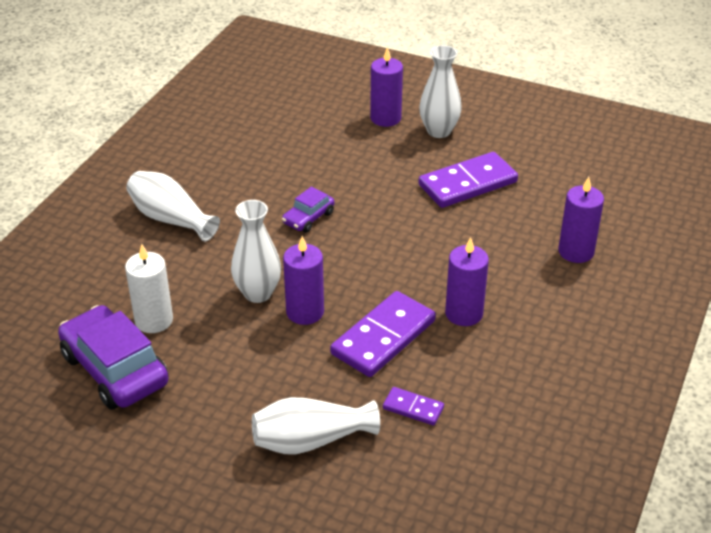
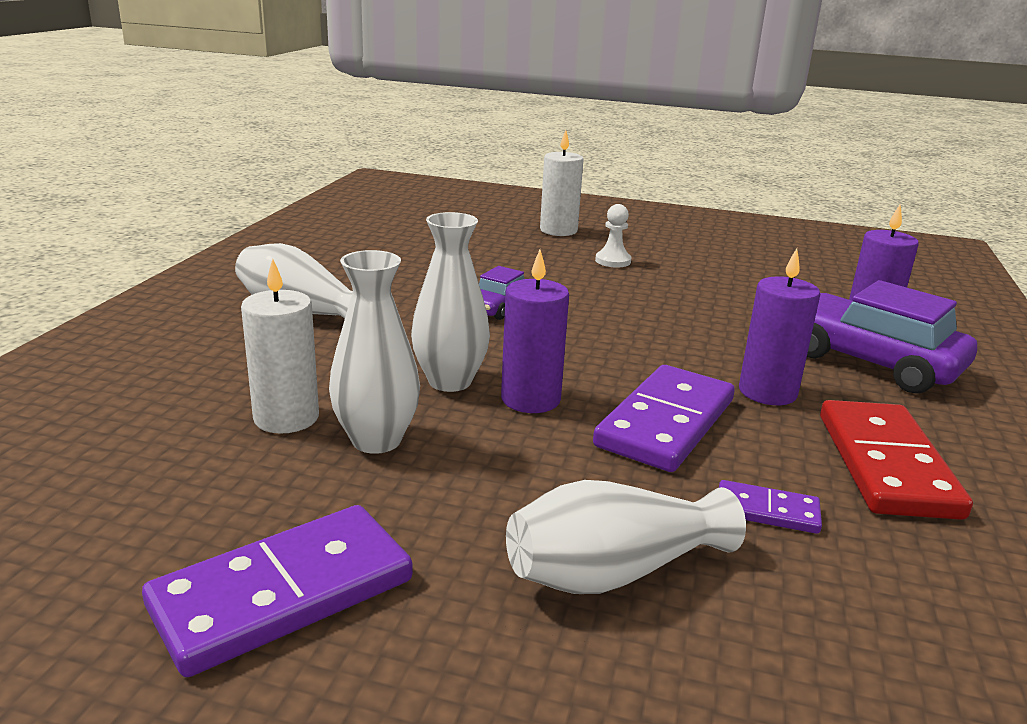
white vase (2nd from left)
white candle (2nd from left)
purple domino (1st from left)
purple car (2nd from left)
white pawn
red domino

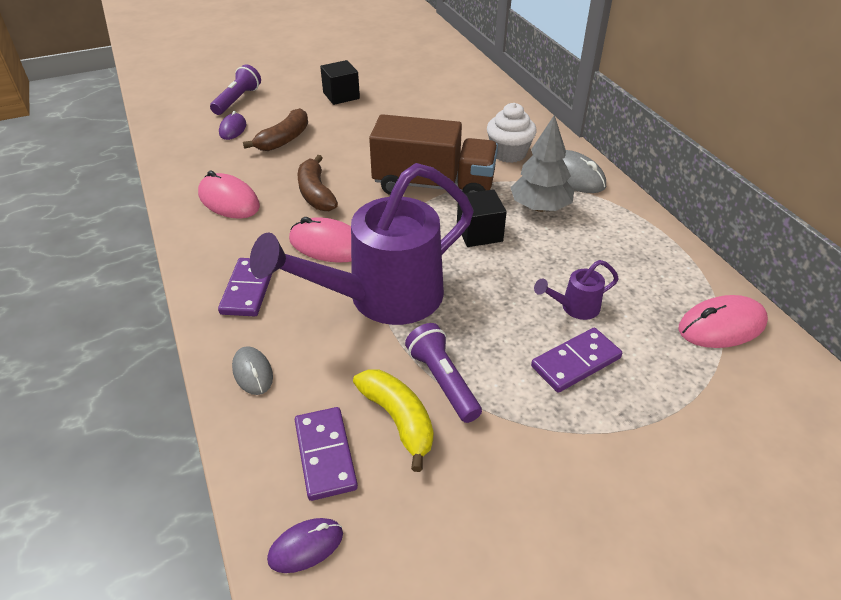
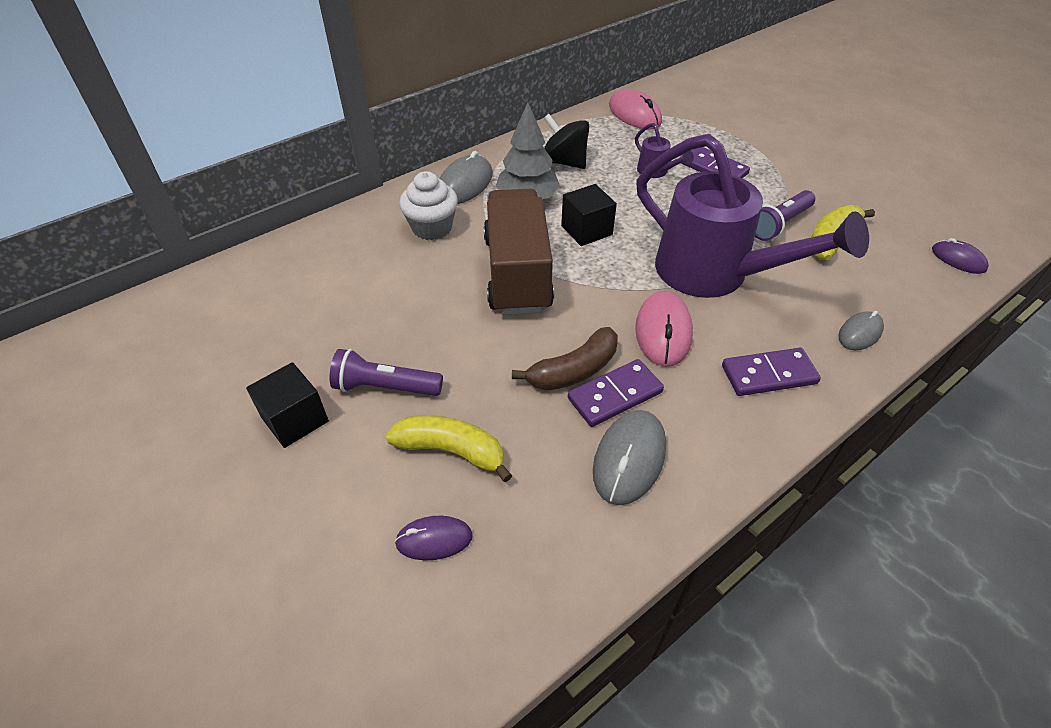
purple flashlight (1st from left)
yellow banana (1st from left)
grey mouse (2nd from left)
purple domino (1st from left)
black spinning top

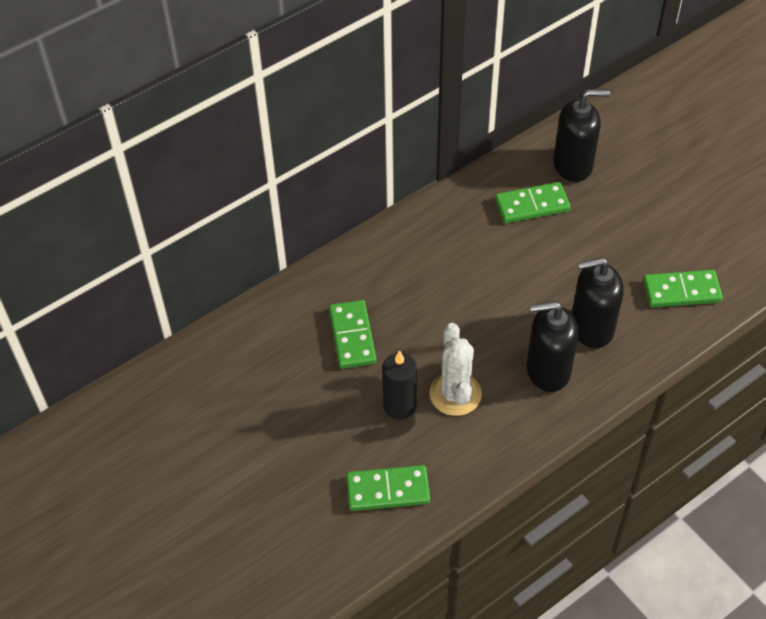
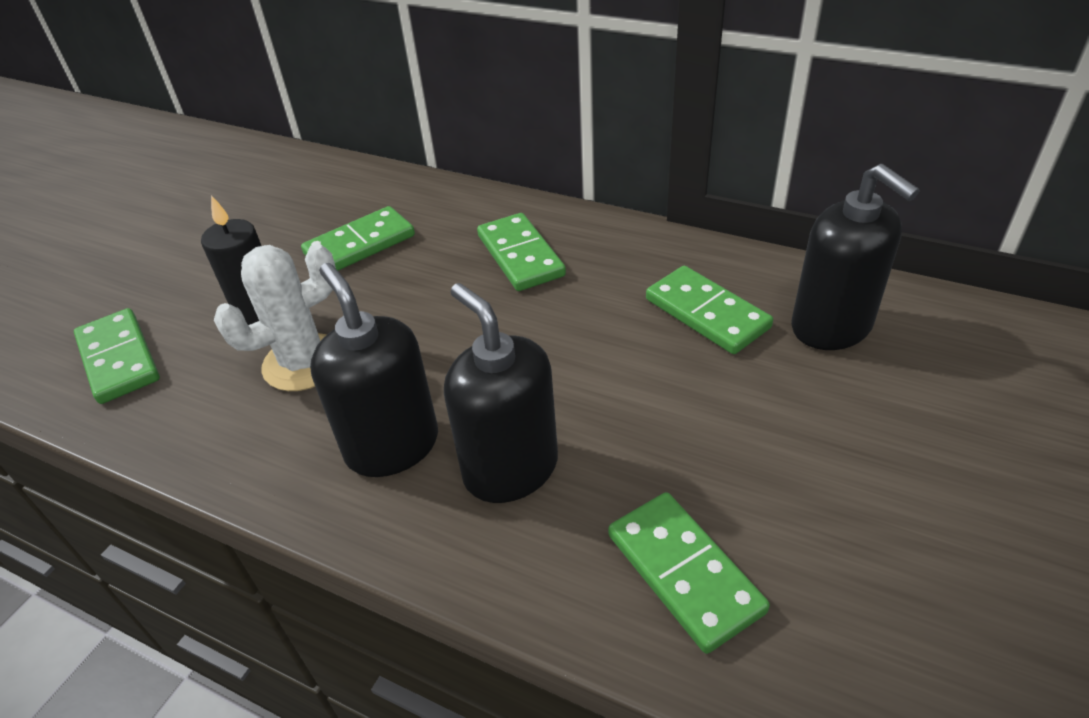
green domino (3rd from left)

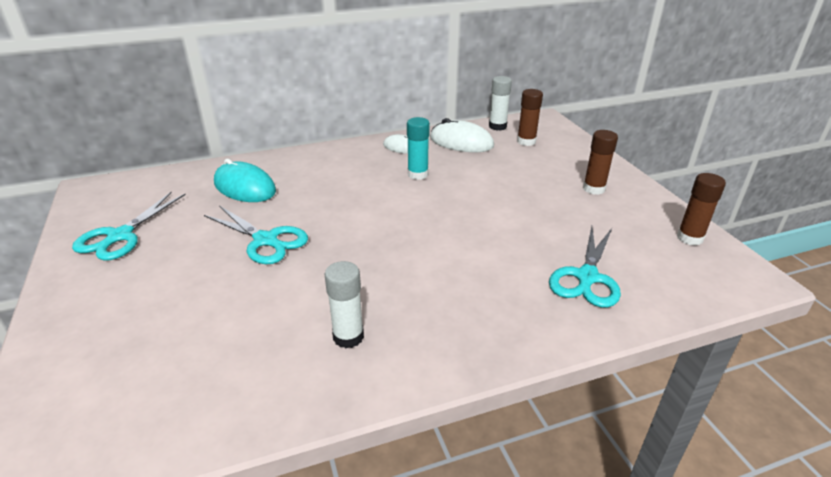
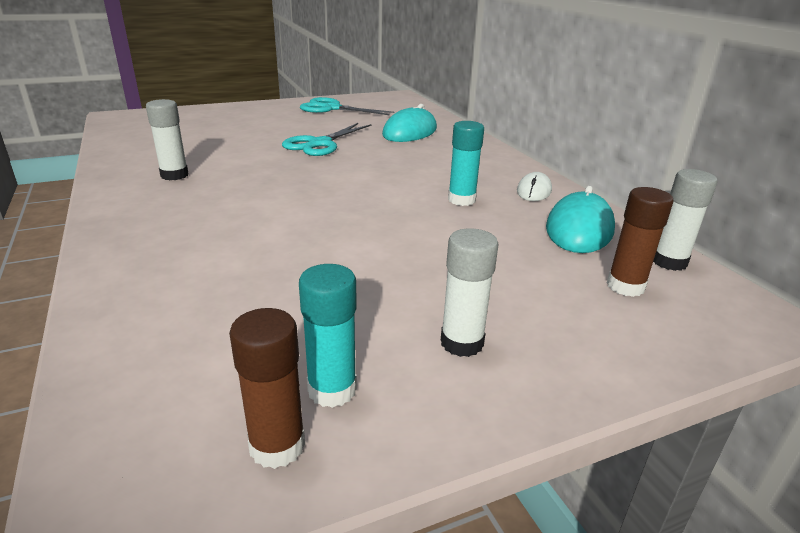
turquoise mouse (2nd from left)
white glue stick (2nd from left)
turquoise scissors (3rd from left in the first image)
turquoise glue stick (1st from left)

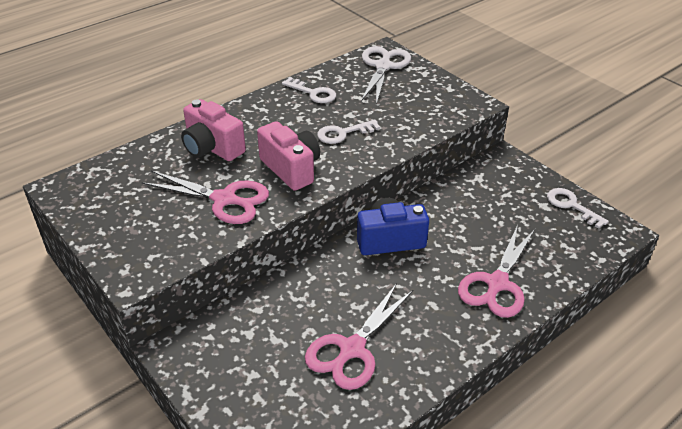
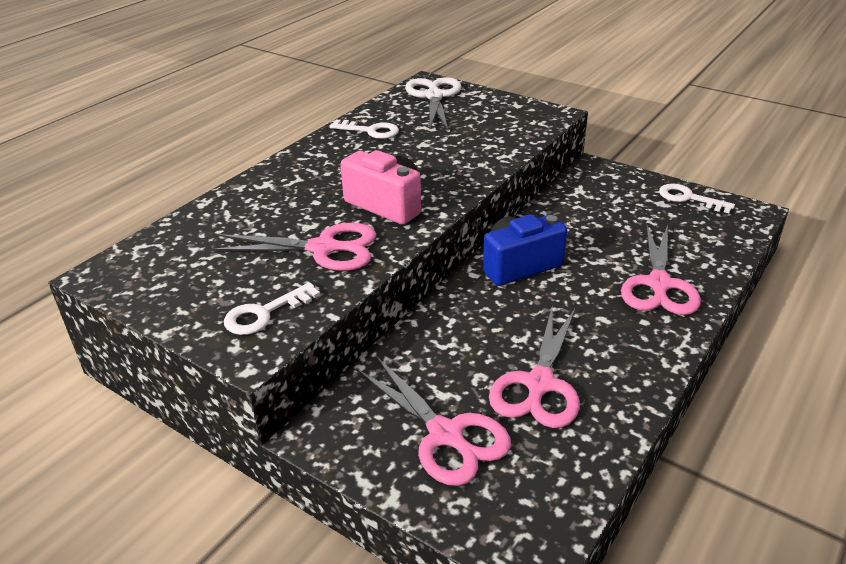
pink camera (1st from left in the first image)
white key (1st from left)
pink scissors (2nd from left)

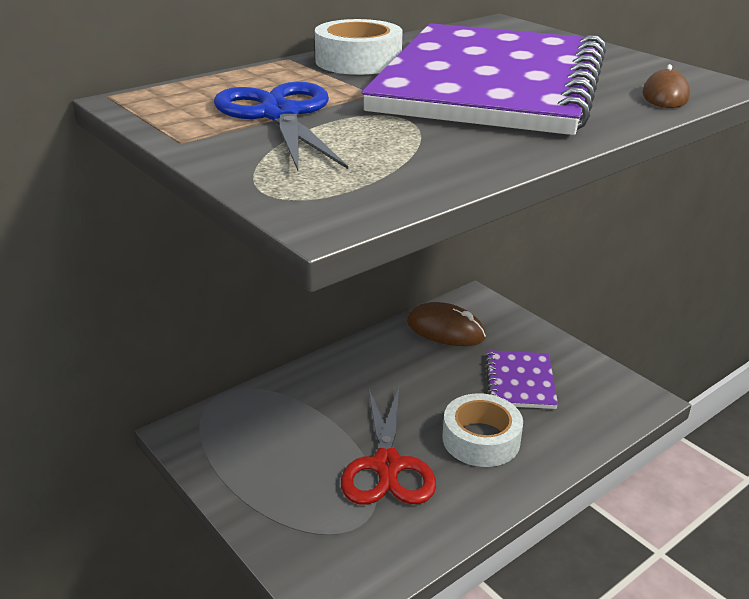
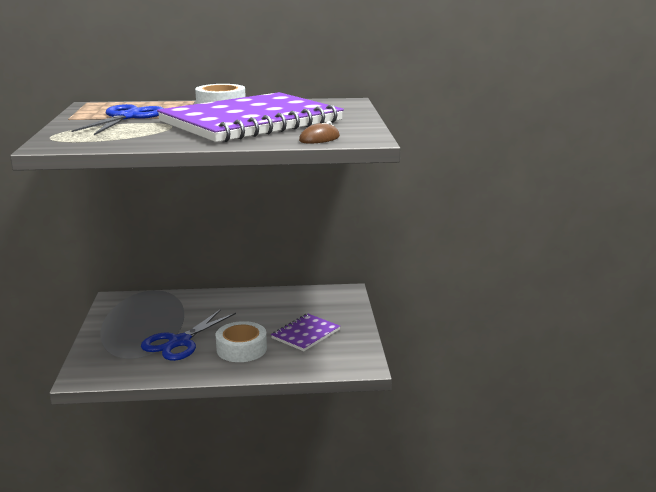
brown mouse (1st from left in the first image)
blue scissors (2nd from left)

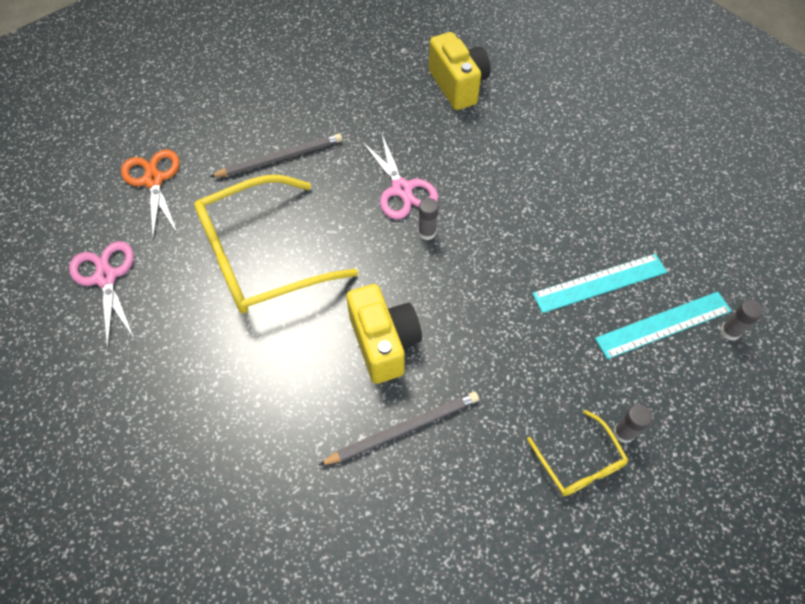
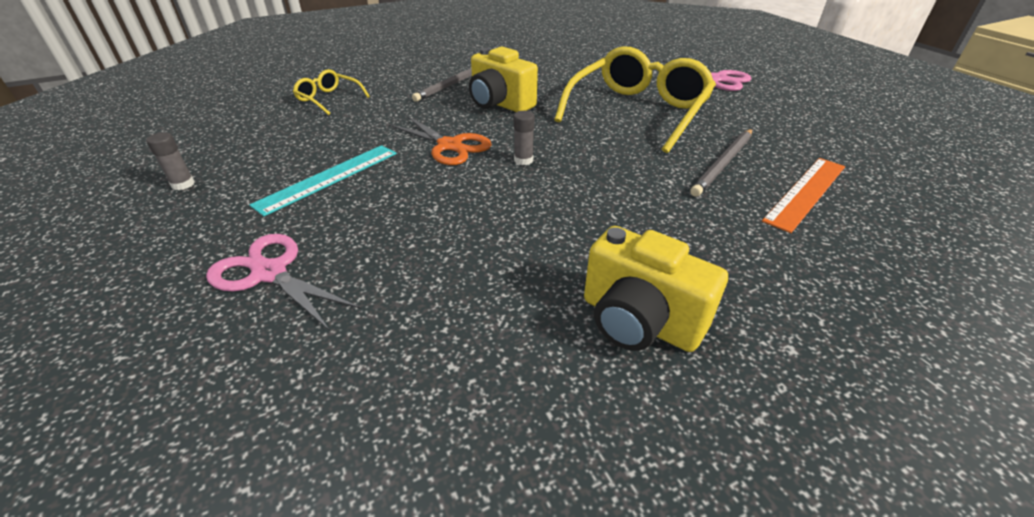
pink scissors (1st from left)
orange scissors
turquoise ruler (2nd from left in the first image)
grey glue stick (2nd from left in the first image)
orange ruler

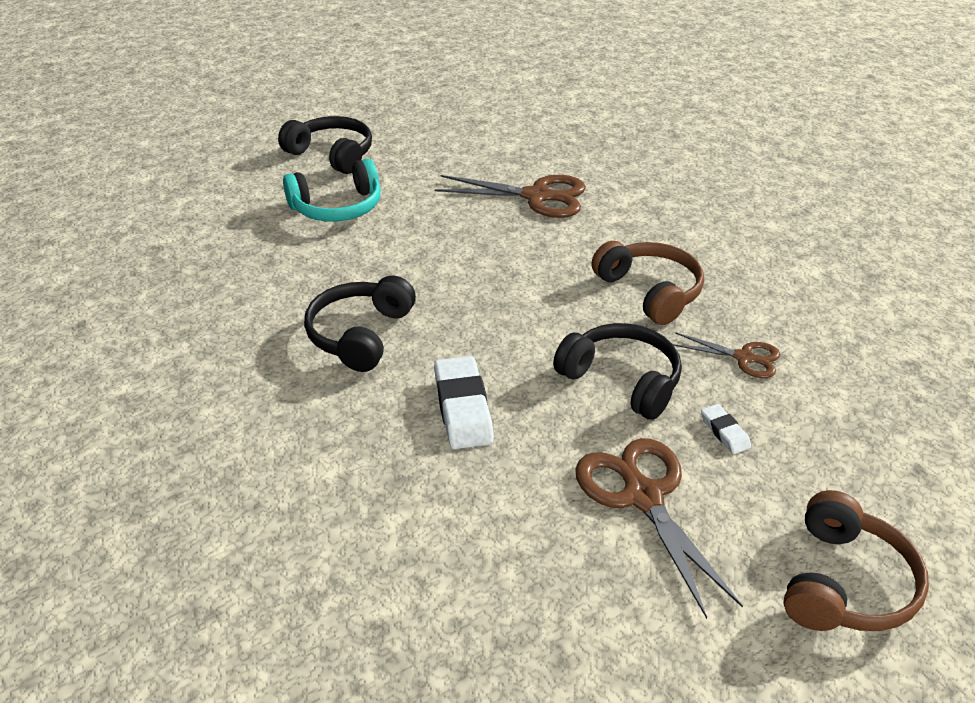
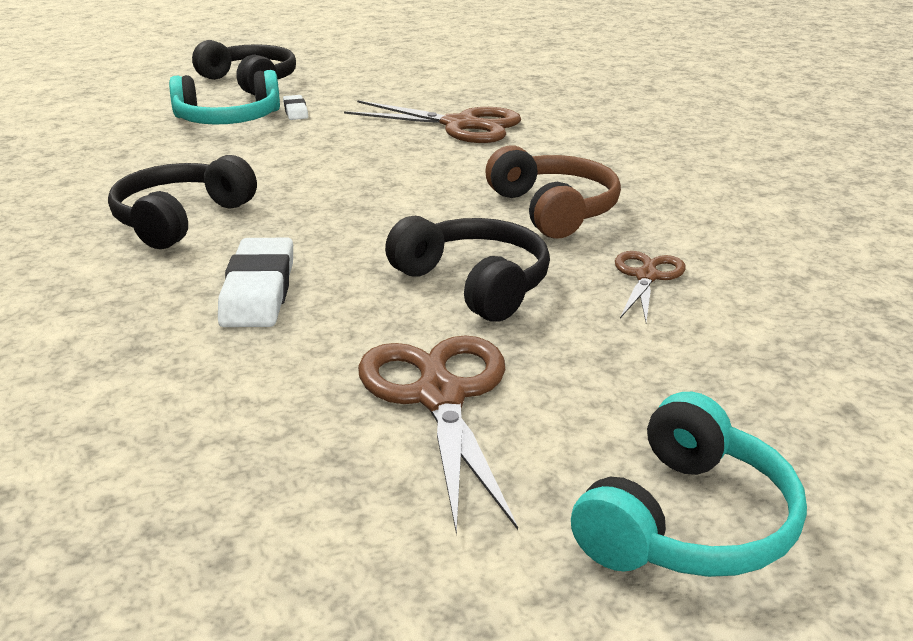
brown scissors (3rd from left)
white eraser (2nd from left)
turquoise headphones (2nd from left)

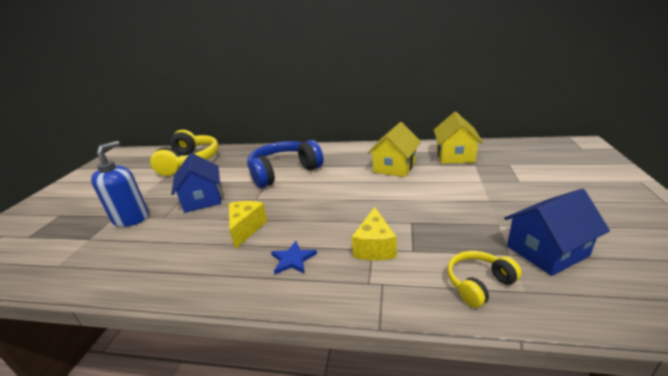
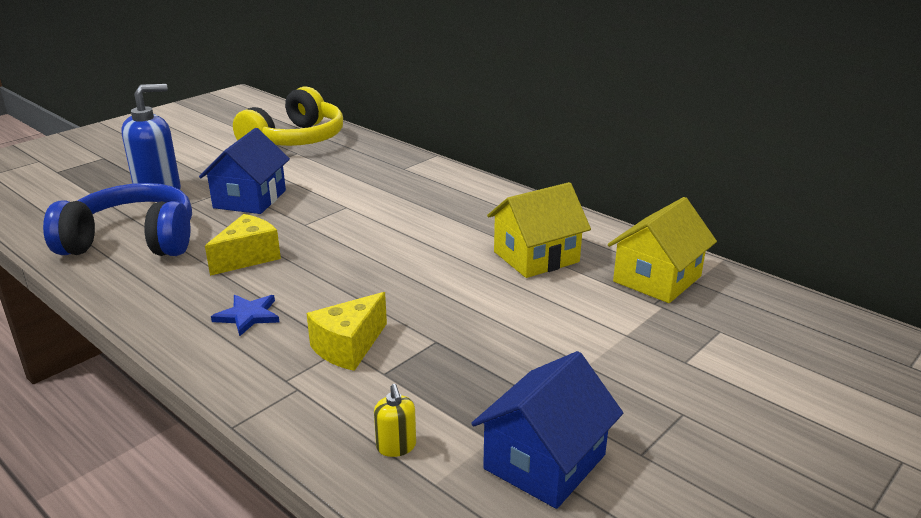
blue headphones
blue house (2nd from left)
yellow soap dispenser

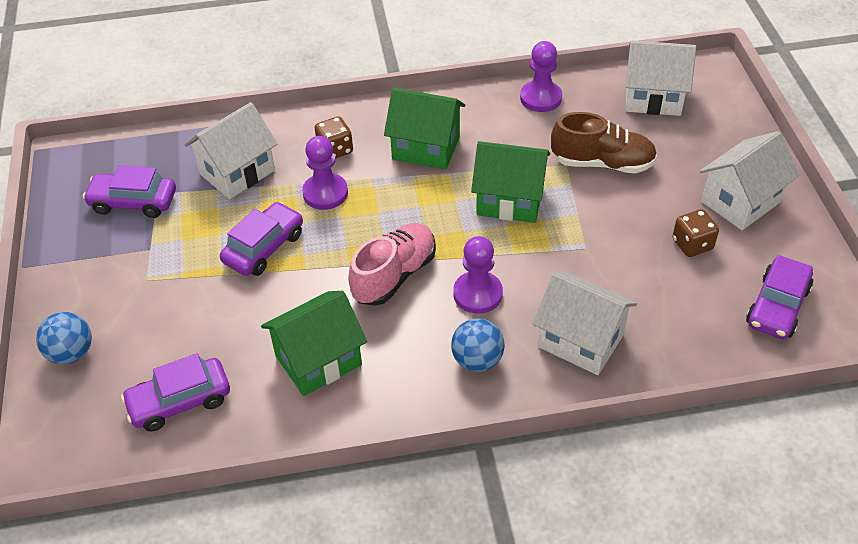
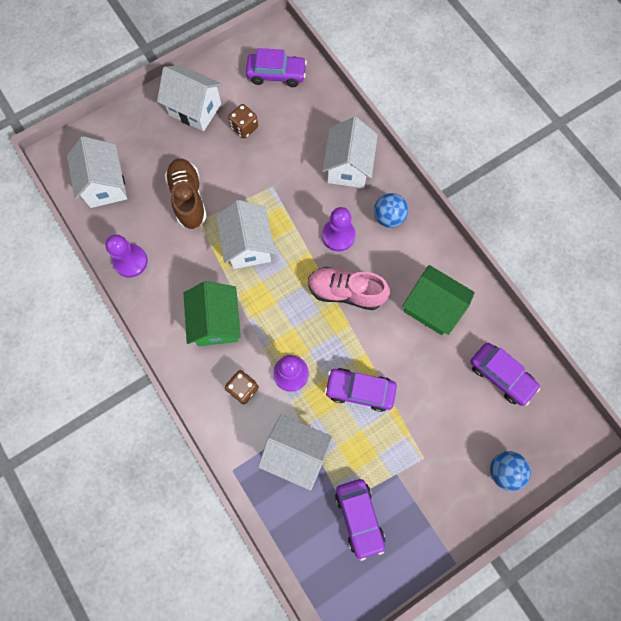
white house (3rd from left)

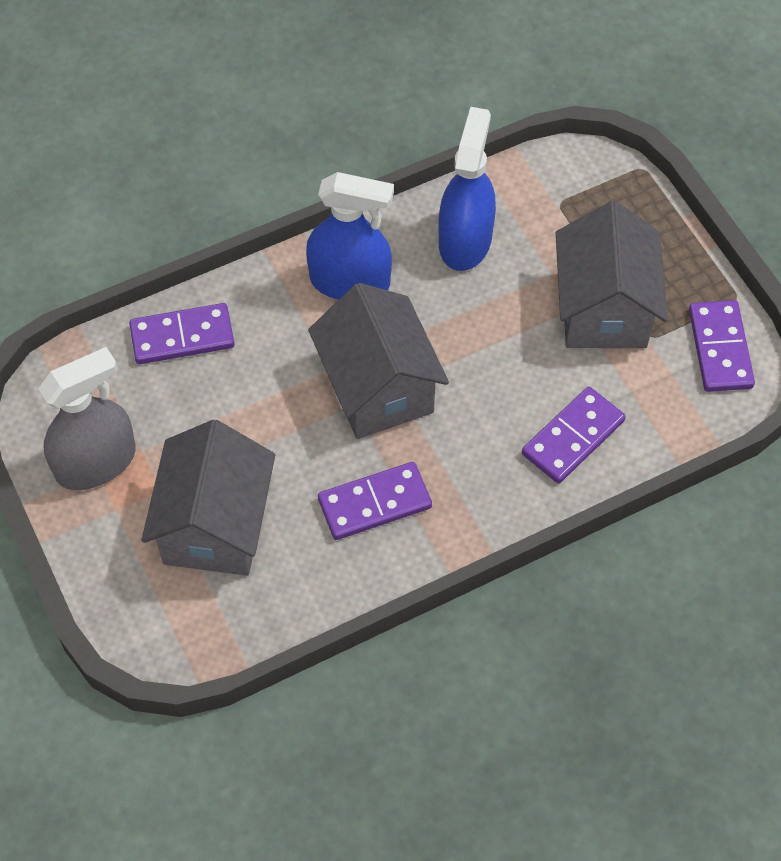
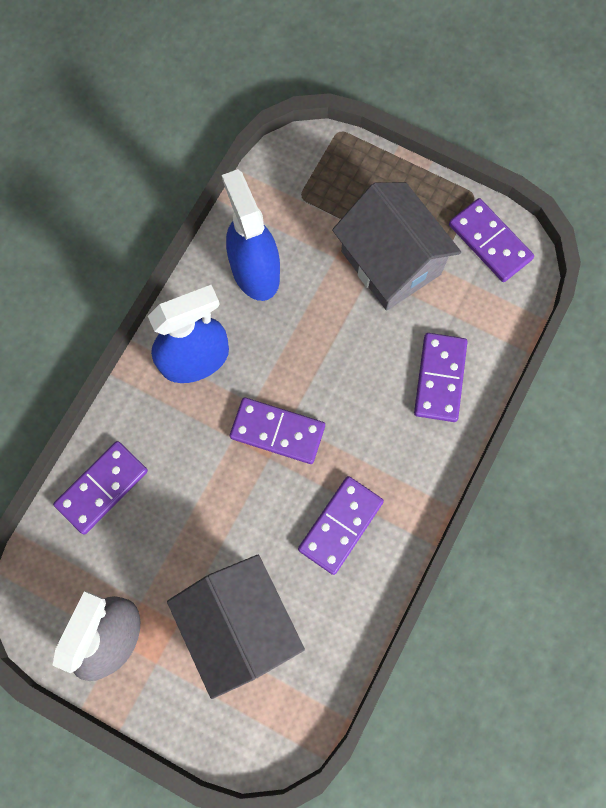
purple domino (2nd from left)

